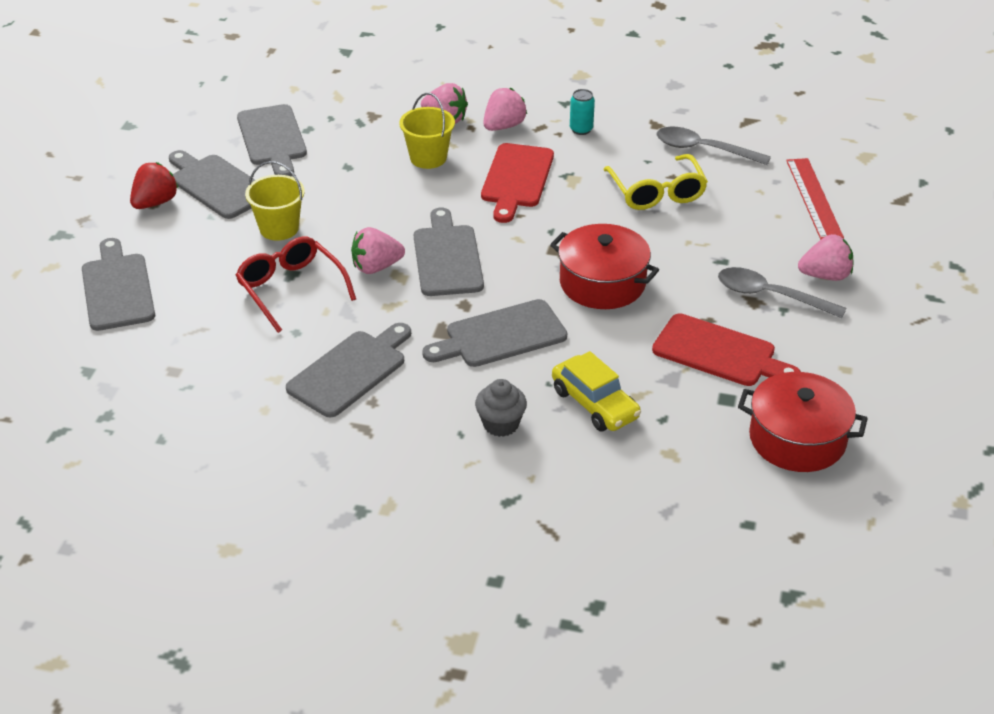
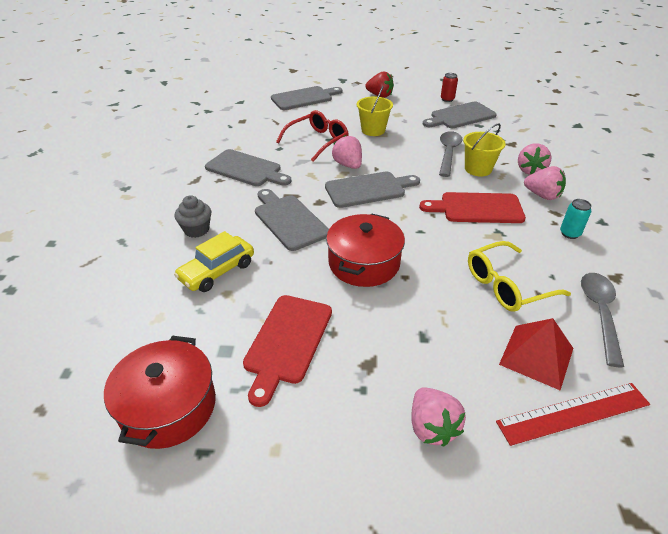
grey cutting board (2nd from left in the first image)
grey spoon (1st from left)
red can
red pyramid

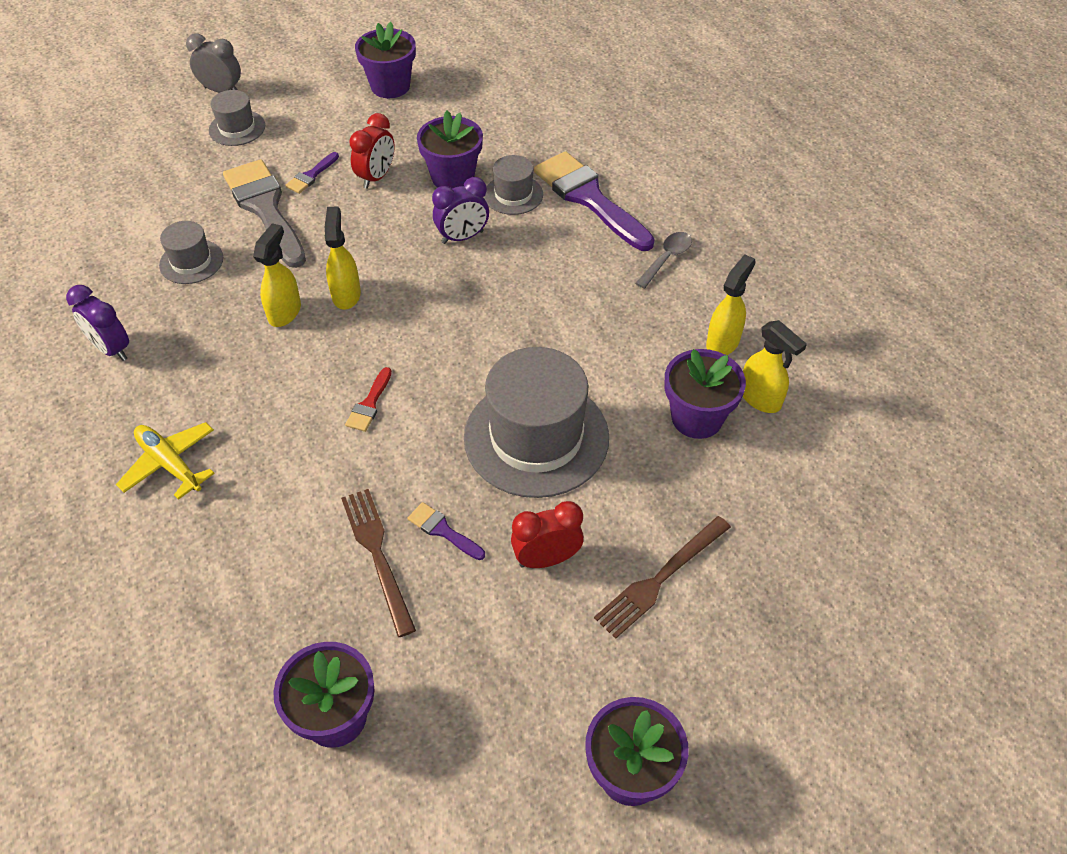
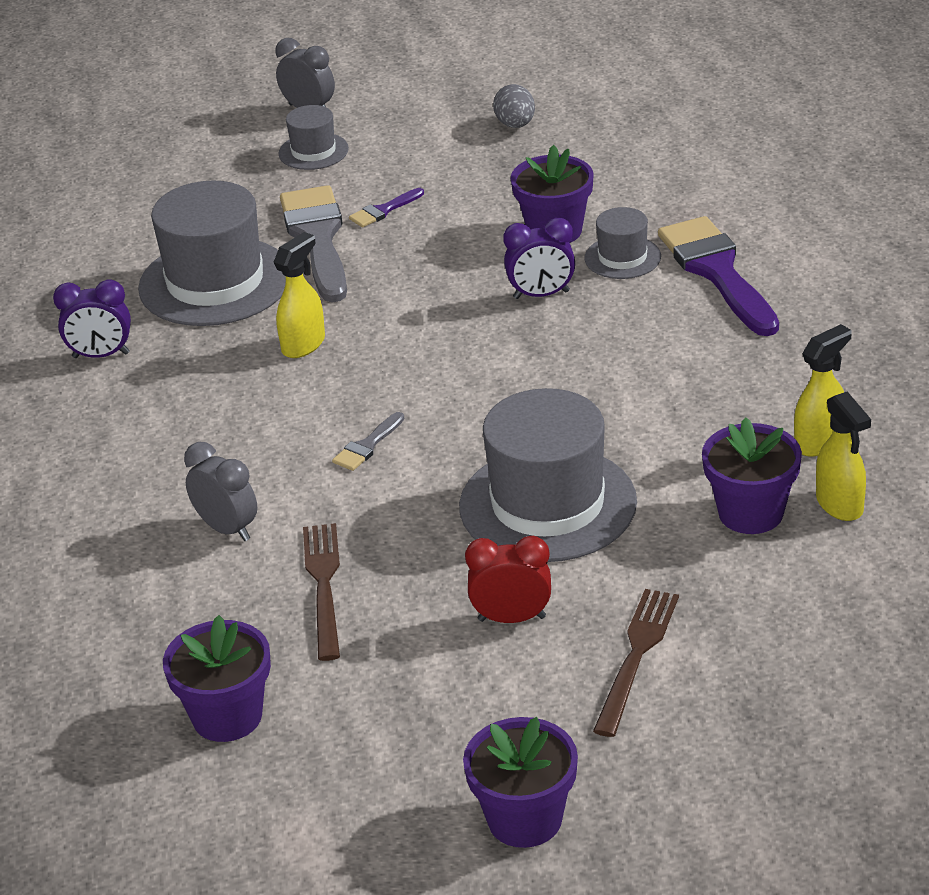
grey egg
red clock (1st from left in the first image)
yellow spray bottle (2nd from left in the first image)
grey hat (1st from left)
grey spoon
purple clock (1st from left)
grey brush (2nd from left)
yellow plane
purple brush (2nd from left in the first image)
brown fork (2nd from left)
grey clock (1st from left)

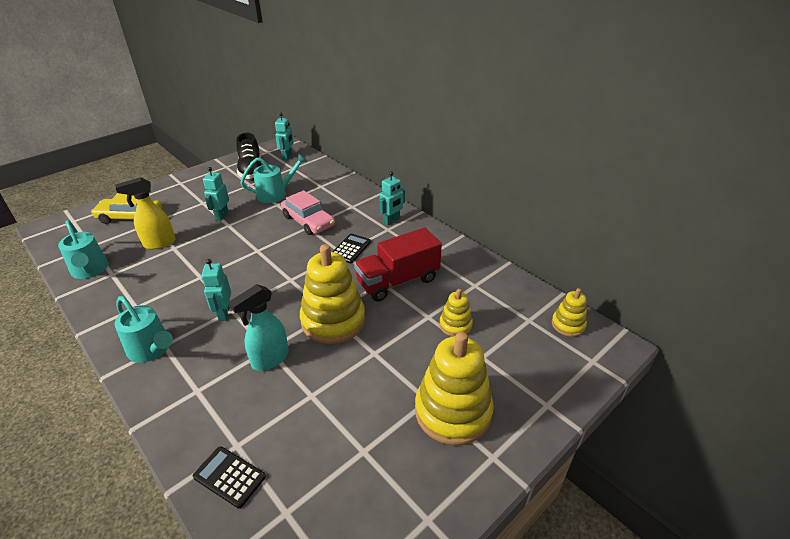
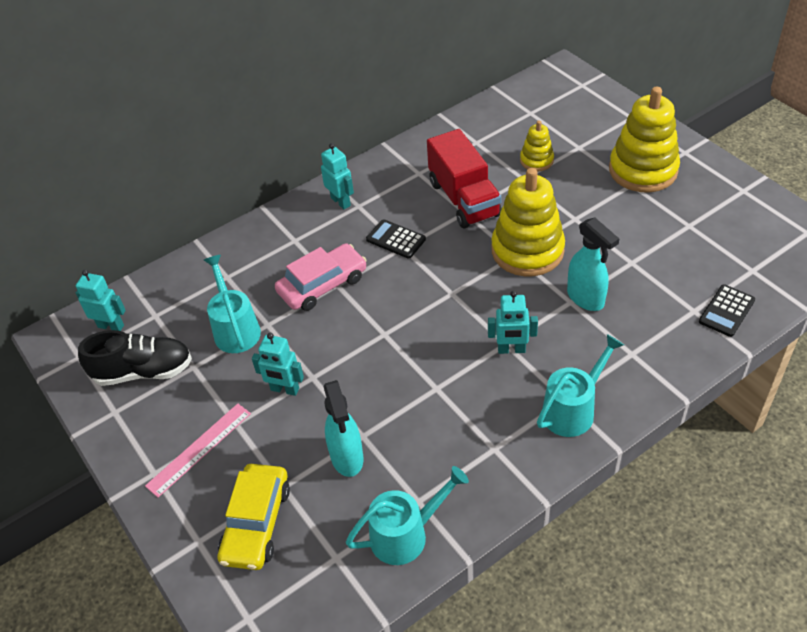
turquoise spray bottle (1st from left)
yellow stacking toy (4th from left in the first image)
pink ruler

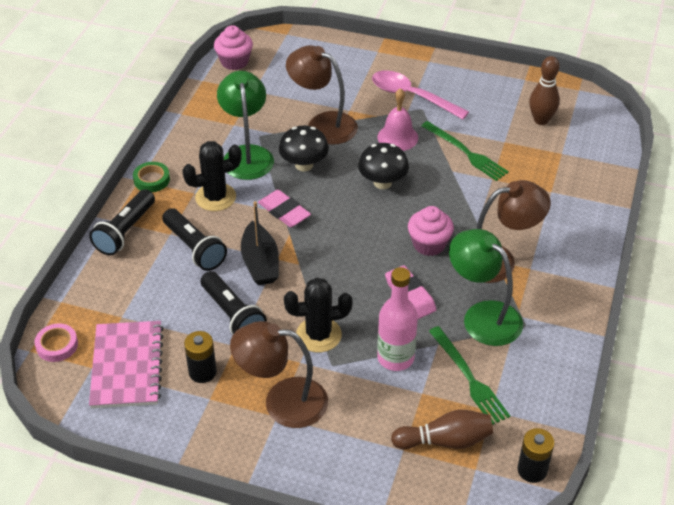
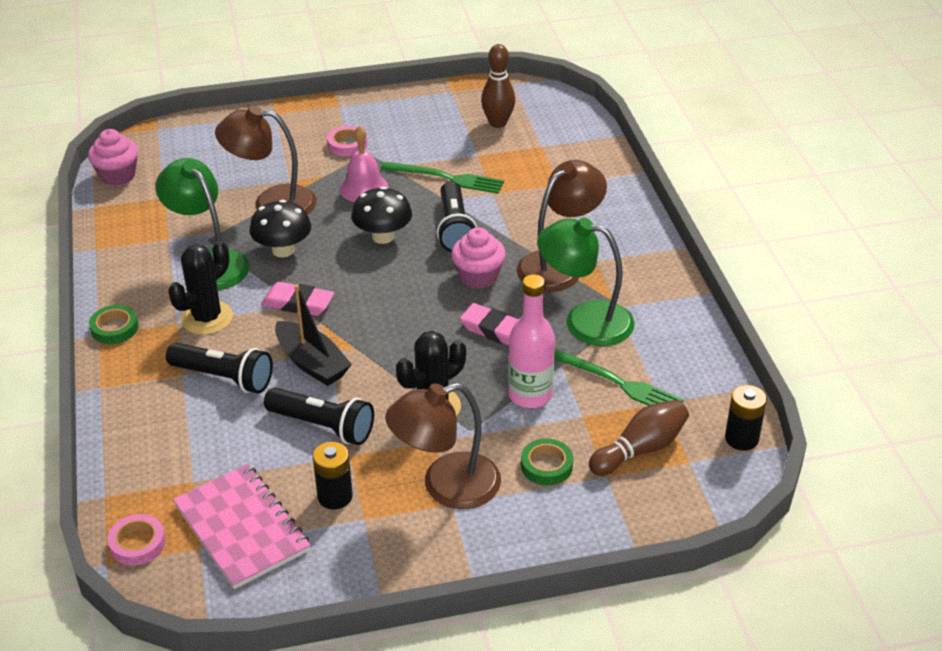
pink tape (2nd from left)
black flashlight (3rd from left)
green tape (2nd from left)

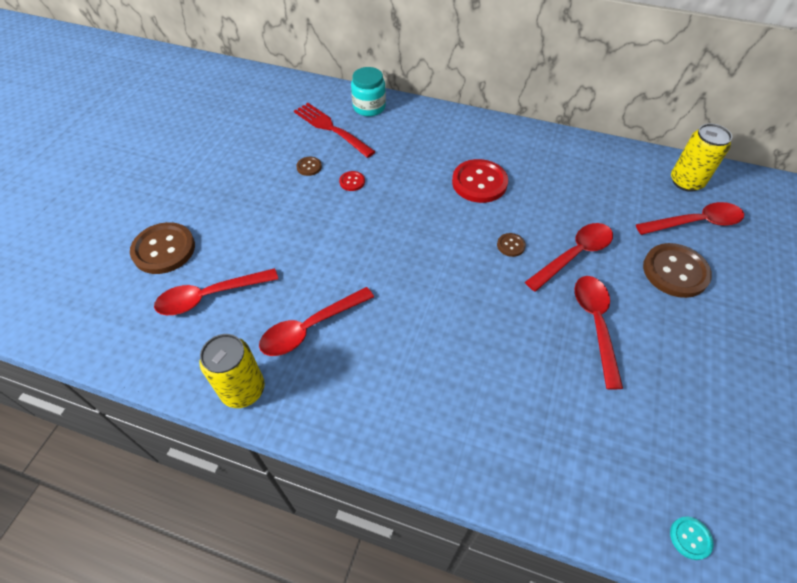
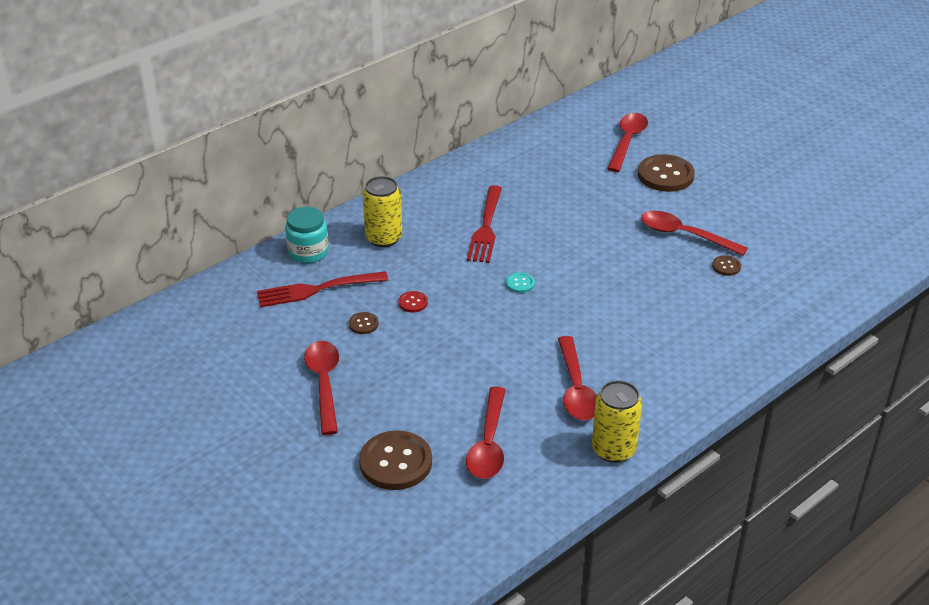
yellow can (1st from left)
red fork (2nd from left)
red spoon (1st from left)
brown button (4th from left)
turquoise button

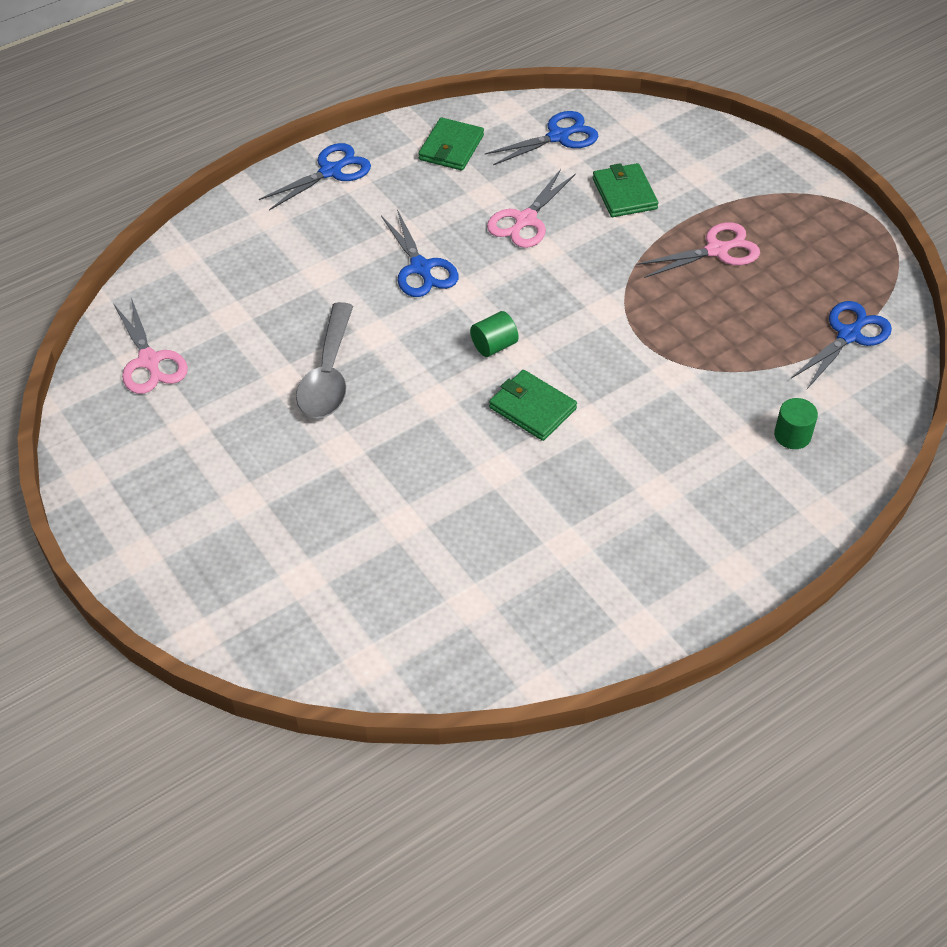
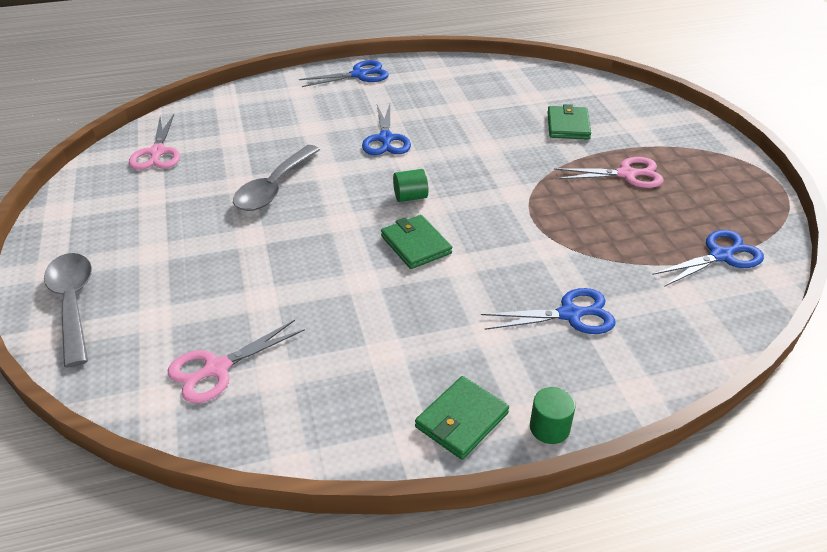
blue scissors (3rd from left)
green wallet (2nd from left)
pink scissors (2nd from left)
green cylinder (2nd from left)
grey spoon (1st from left)

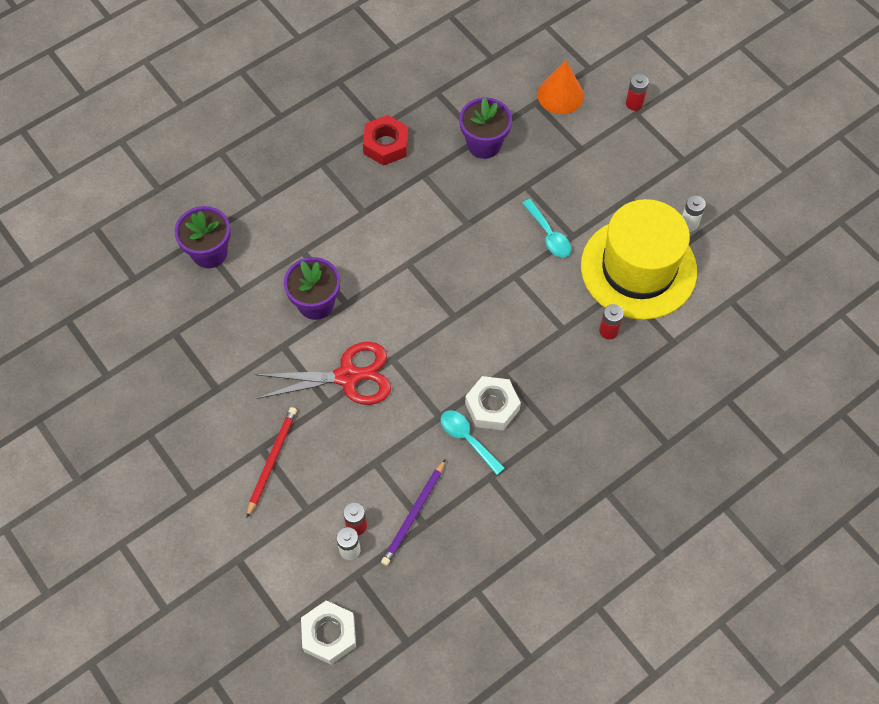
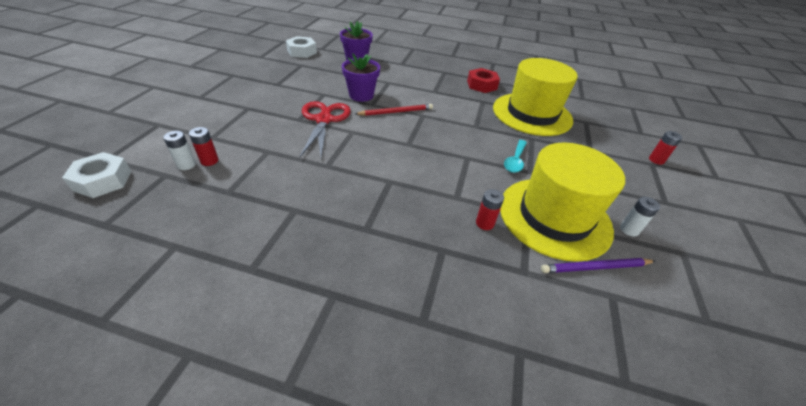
orange cone
yellow hat (1st from left)
red scissors
white nut (2nd from left)
red pencil
turquoise spoon (1st from left in the first image)
purple pencil

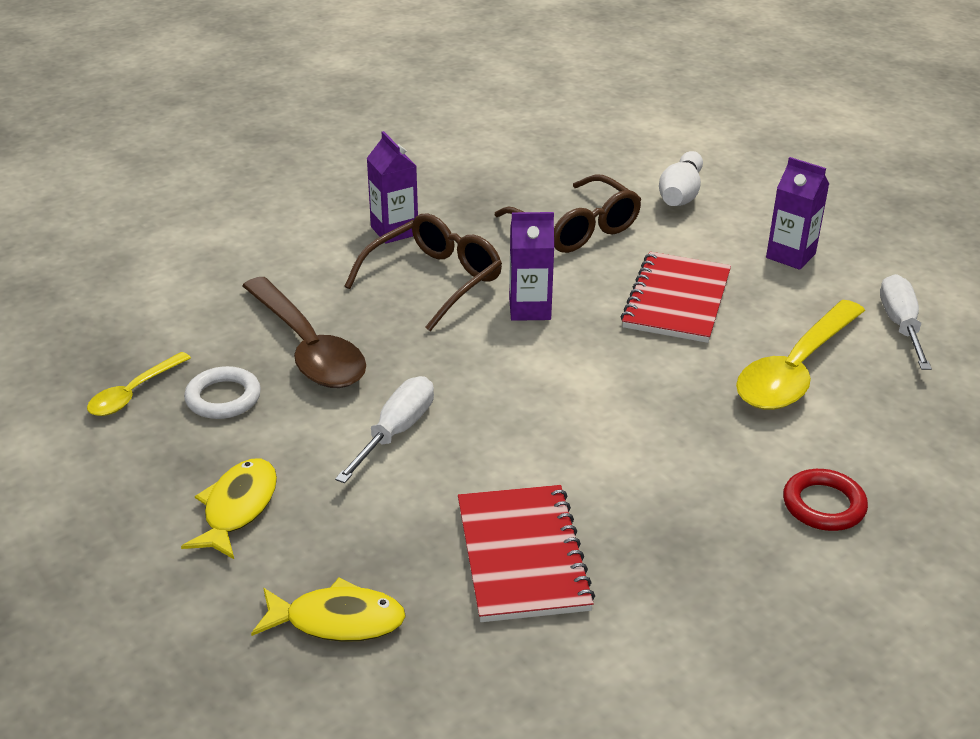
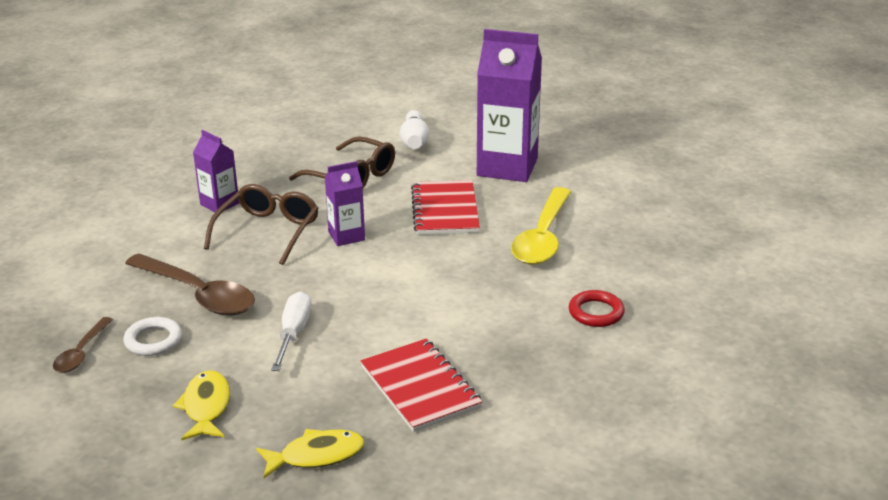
purple carton (3rd from left)
white screwdriver (2nd from left in the first image)
brown spoon (1st from left)

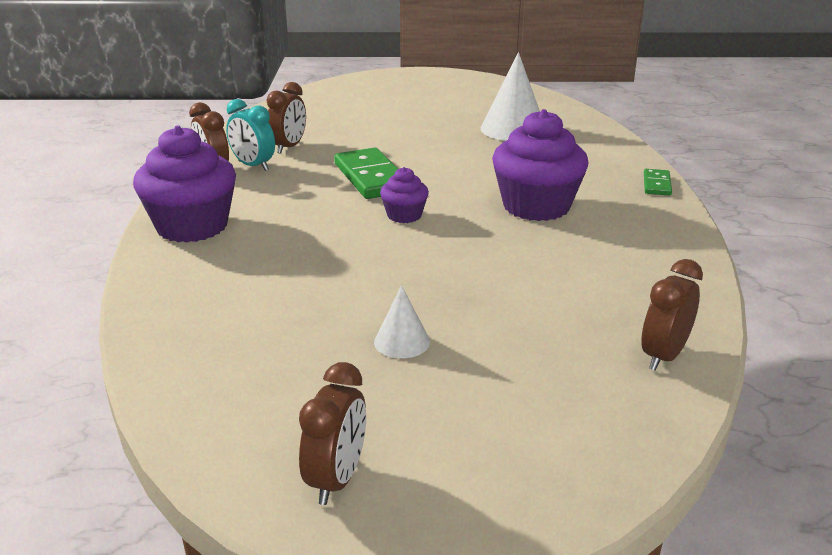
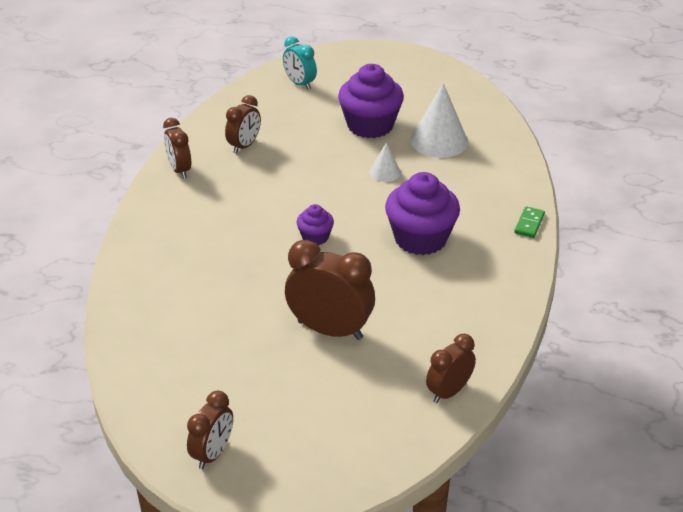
turquoise clock
purple cupcake (2nd from left)
green domino (1st from left in the first image)
white cone (1st from left)
brown clock (4th from left)

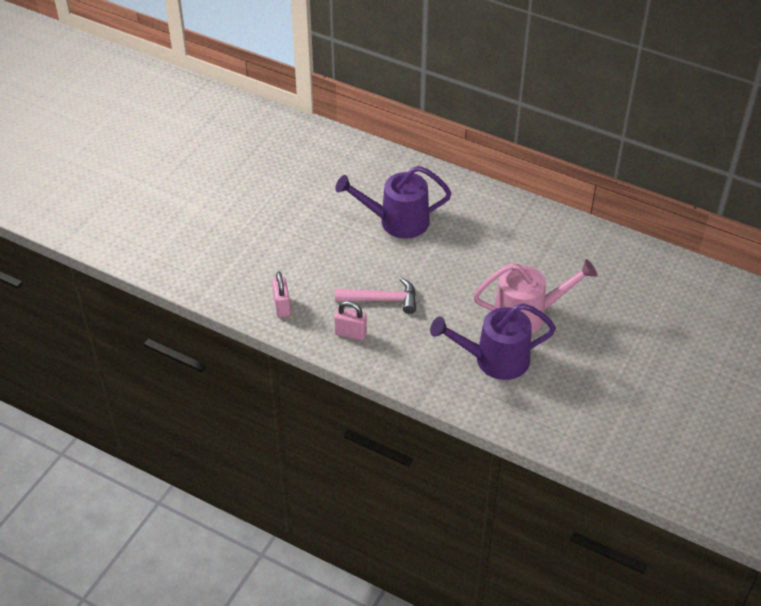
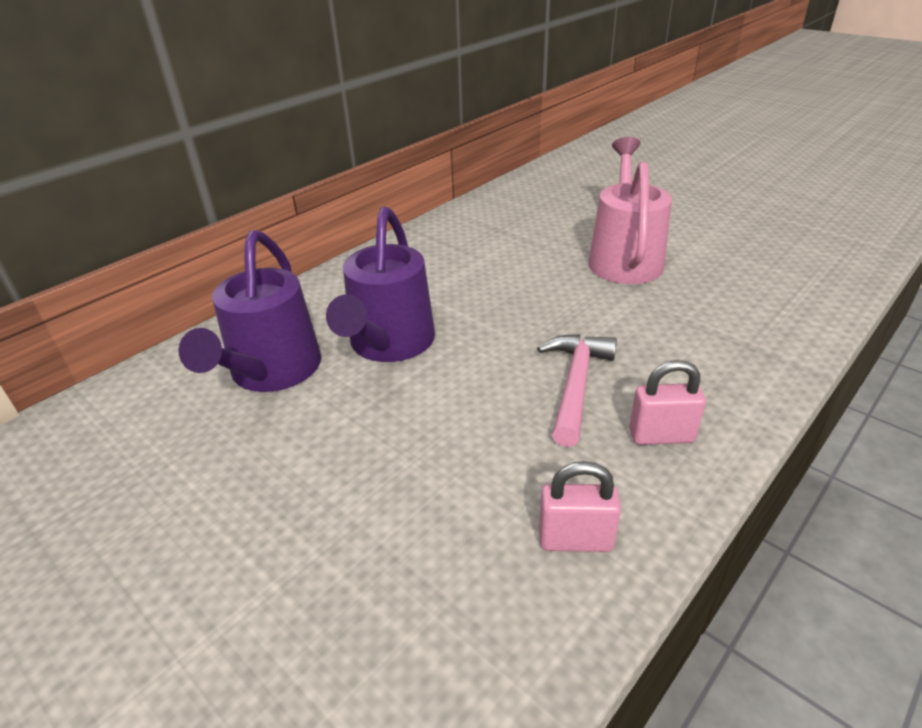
pink padlock (2nd from left)
purple watering can (1st from left)

